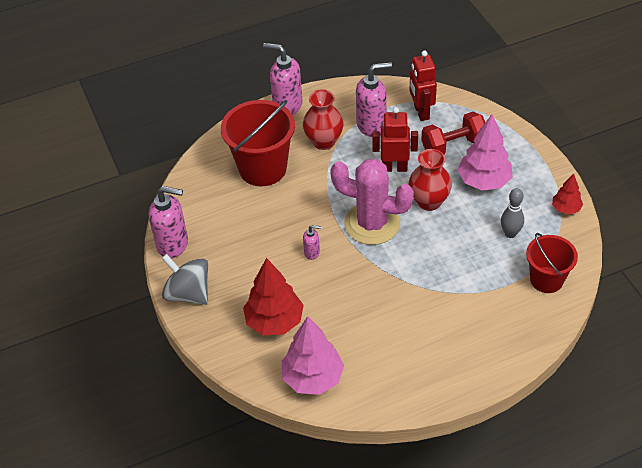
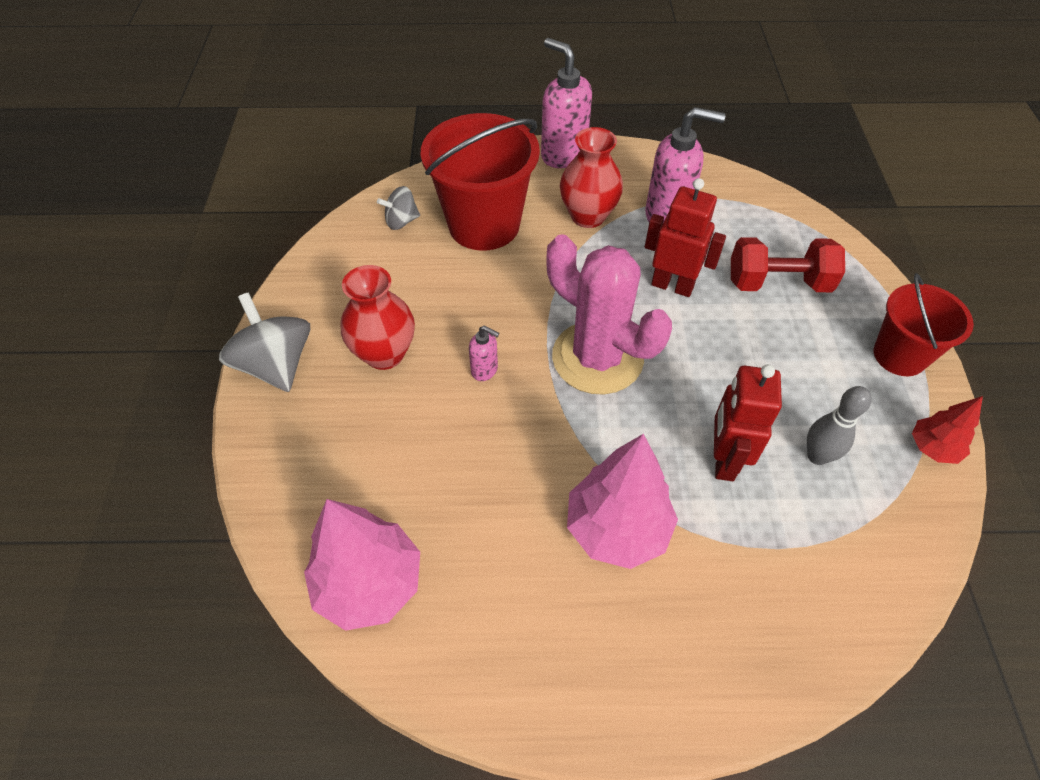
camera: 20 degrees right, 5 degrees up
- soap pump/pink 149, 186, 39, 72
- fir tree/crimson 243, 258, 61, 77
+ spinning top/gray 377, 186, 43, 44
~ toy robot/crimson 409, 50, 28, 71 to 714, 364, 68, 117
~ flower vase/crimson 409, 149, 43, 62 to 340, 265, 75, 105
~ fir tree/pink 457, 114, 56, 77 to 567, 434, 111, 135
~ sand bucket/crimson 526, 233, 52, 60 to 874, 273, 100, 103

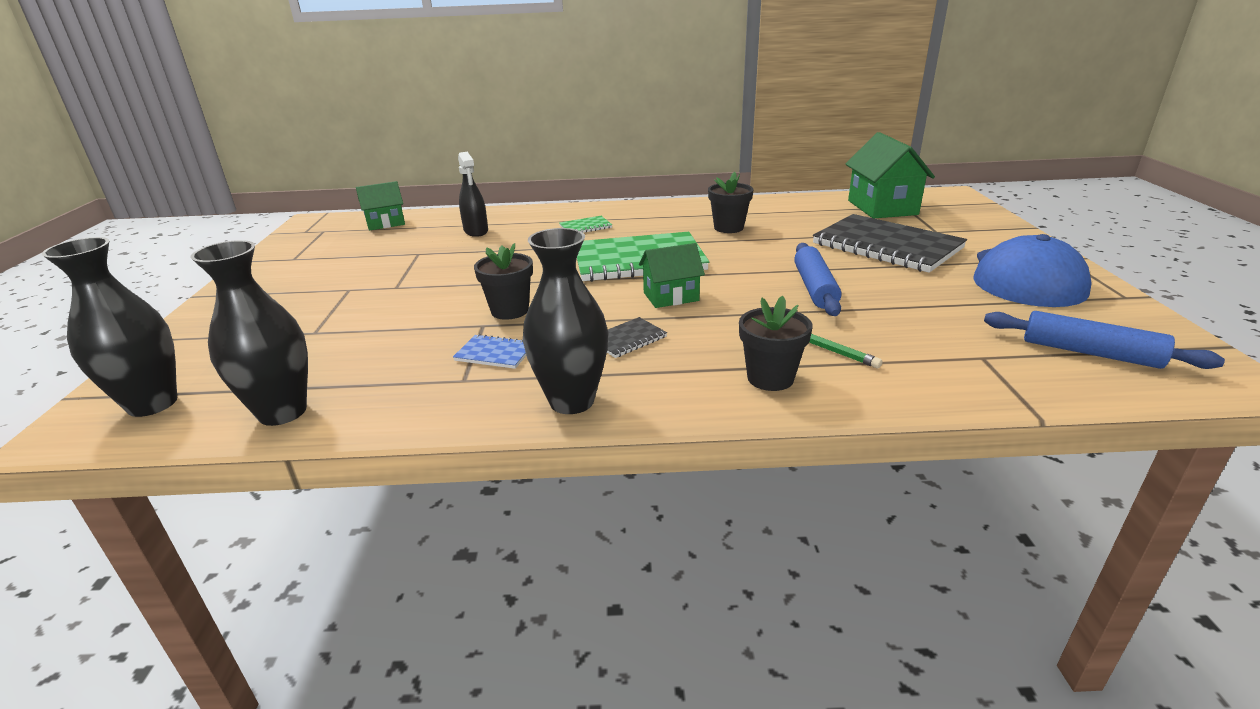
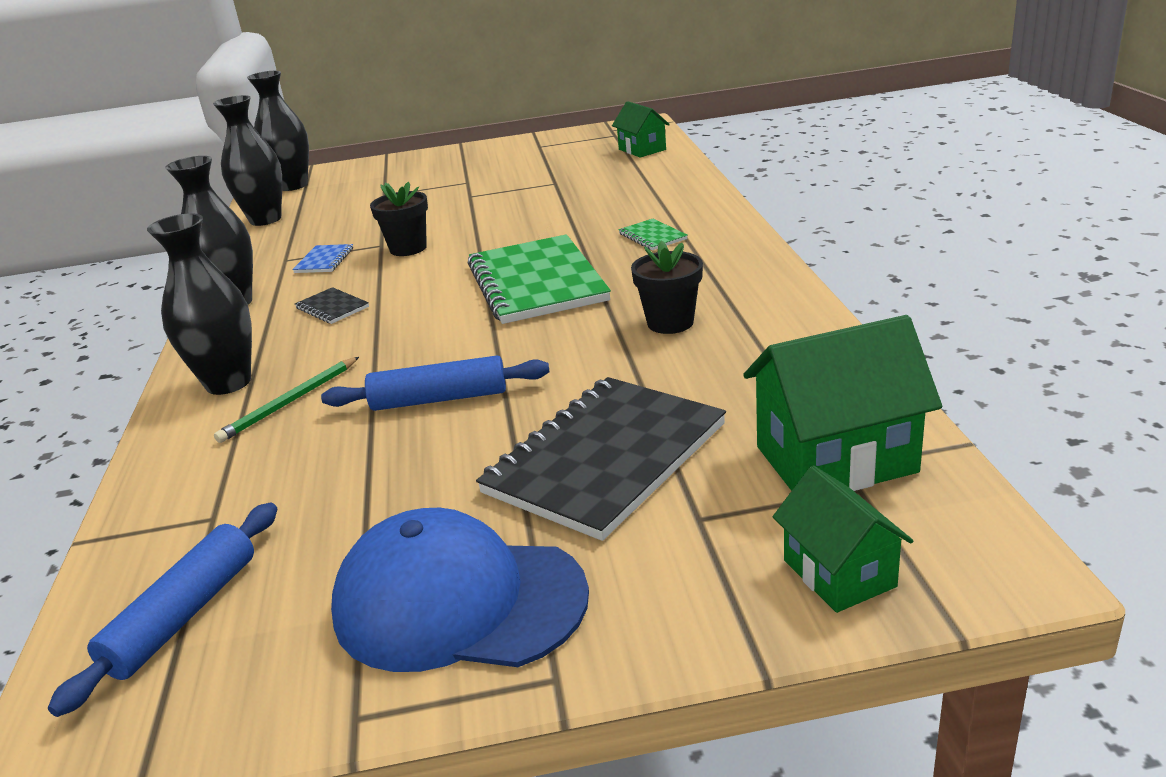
camera: 85 degrees right, 0 degrees up
- spray cleaner/ebony 458, 152, 30, 85
~ cottage/leaf-green 639, 243, 66, 65 to 773, 465, 140, 148
~ potted plant/ebony 739, 296, 73, 95 to flower vase/ebony 147, 213, 105, 182

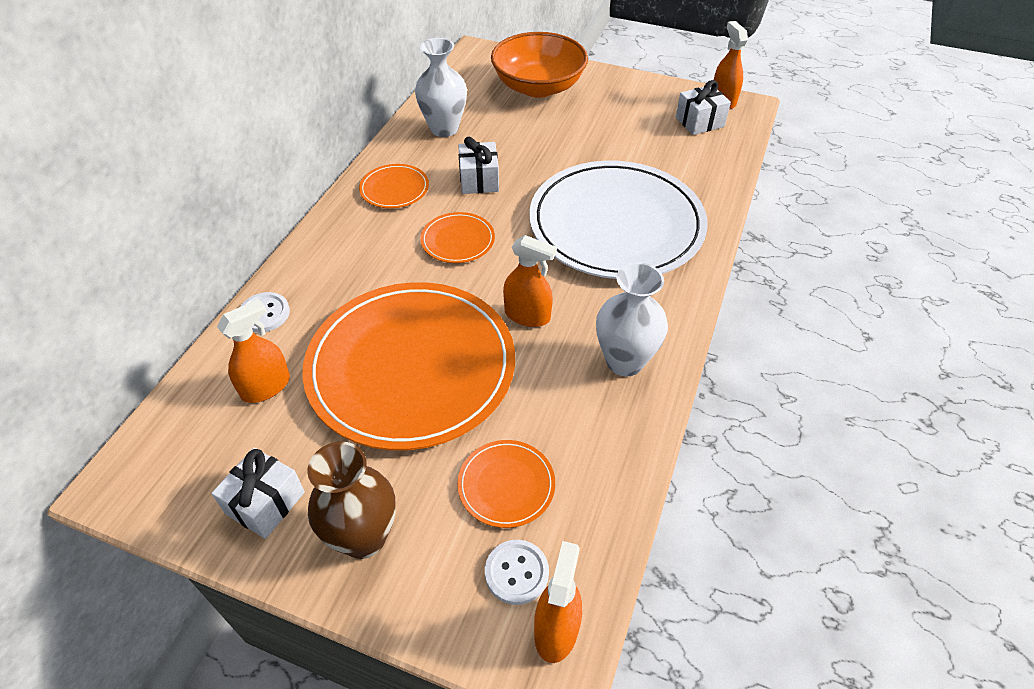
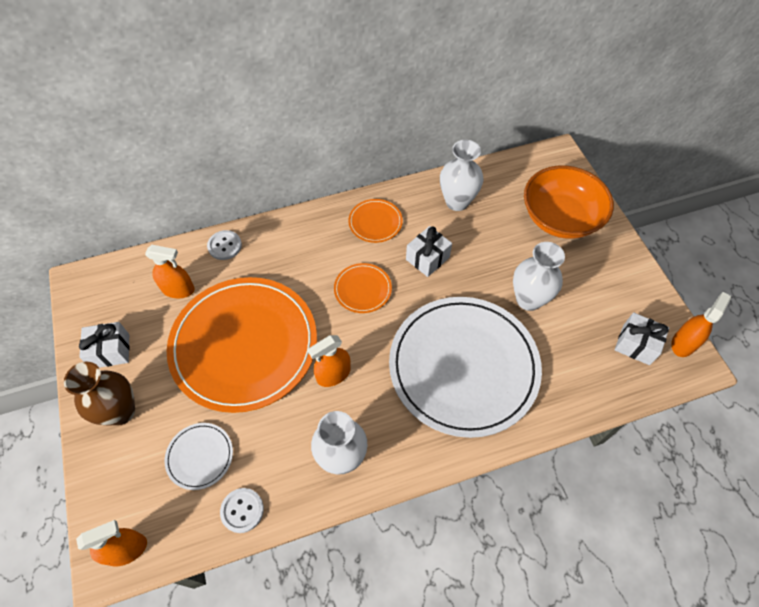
camera: 50 degrees right, 10 degrees up
+ flower vase/pure white 513, 242, 52, 69
~ button/pure white 485, 540, 64, 65 to 220, 488, 44, 45
~ dinner plate/orange 457, 440, 98, 88 to dinner plate/pure white 165, 423, 68, 67
~ spray cleaner/orange 503, 235, 54, 92 = 308, 335, 43, 52 75 degrees clockwise

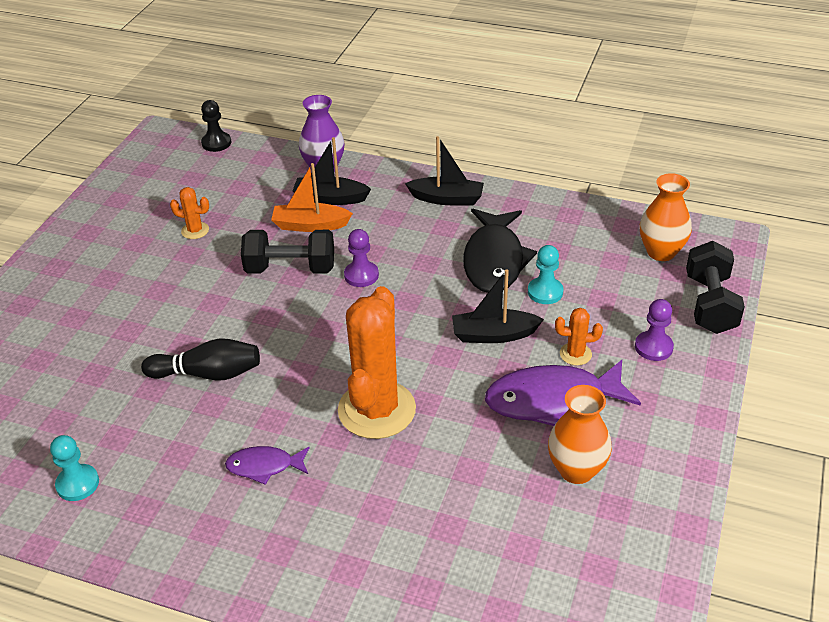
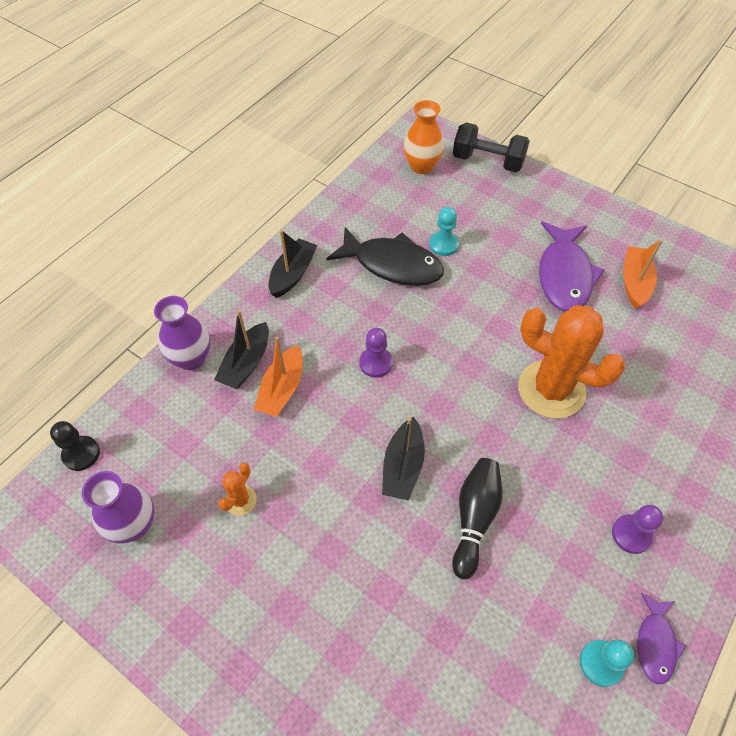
camera: 75 degrees left, 15 degrees up
- dumbbell/ebony 241, 230, 93, 44
- saguaro cactus/orange 555, 308, 48, 57
+ flower vase/violet 82, 471, 72, 72
~ fish figure/violet 225, 446, 84, 39 to 637, 593, 49, 91
~ toy boat/ebony 452, 269, 92, 74 to 382, 417, 43, 84
~ chess pawn/violet 635, 299, 39, 62 to 612, 505, 51, 49
~ flower vase/orange 548, 385, 64, 99 to toy boat/orange 623, 239, 40, 70

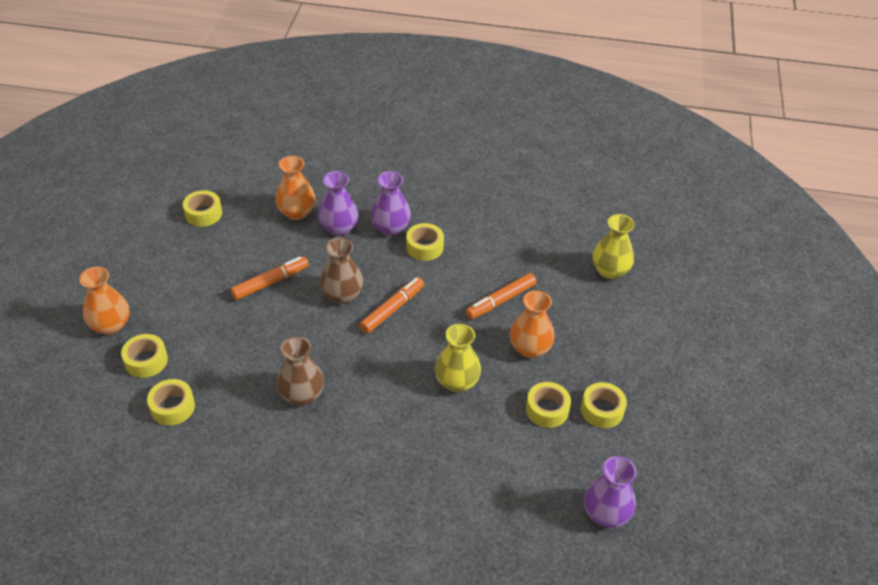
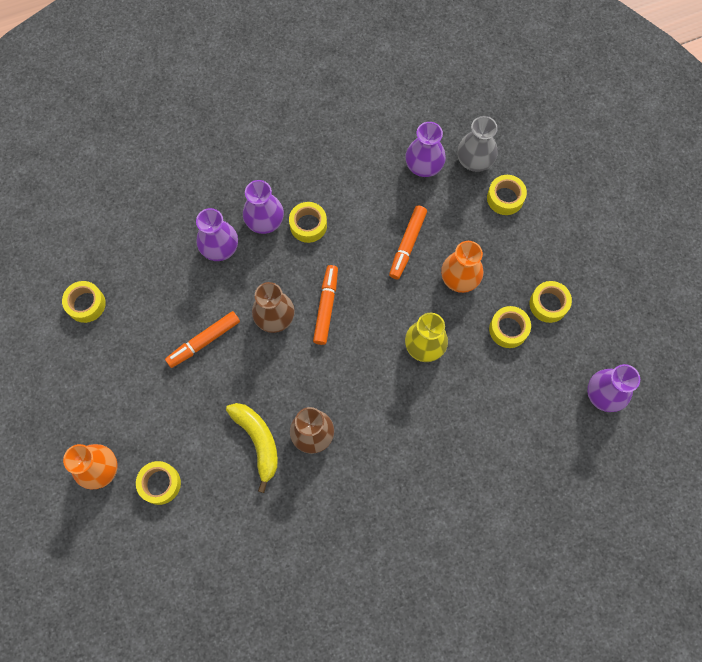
camera: 30 degrees left, 25 degrees up
- flower vase/orange 275, 156, 40, 64
+ banana fruit/yellow 226, 403, 52, 90
+ flower vase/violet 405, 122, 41, 55
~ tape/yellow 147, 379, 48, 47 to 487, 175, 40, 40
~ flower vase/yellow 592, 214, 43, 65 to flower vase/gray 457, 116, 41, 56
~ marker pen/orange 231, 256, 78, 44 = 165, 311, 75, 57 150 degrees counterclockwise

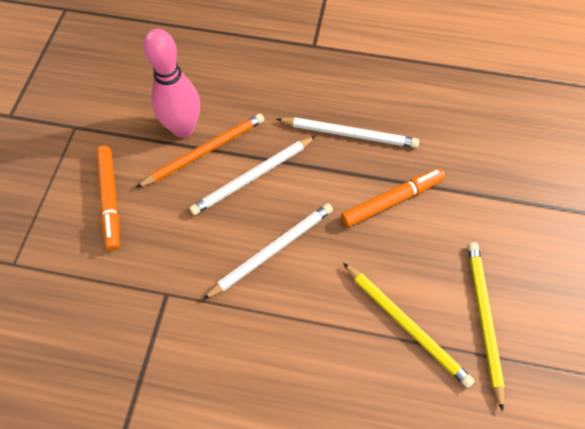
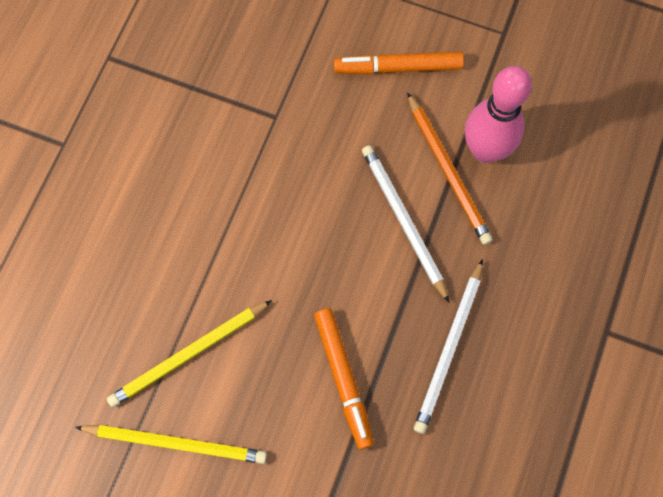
camera: 100 degrees right, 10 degrees up
- lead pencil/pure white 203, 203, 130, 97

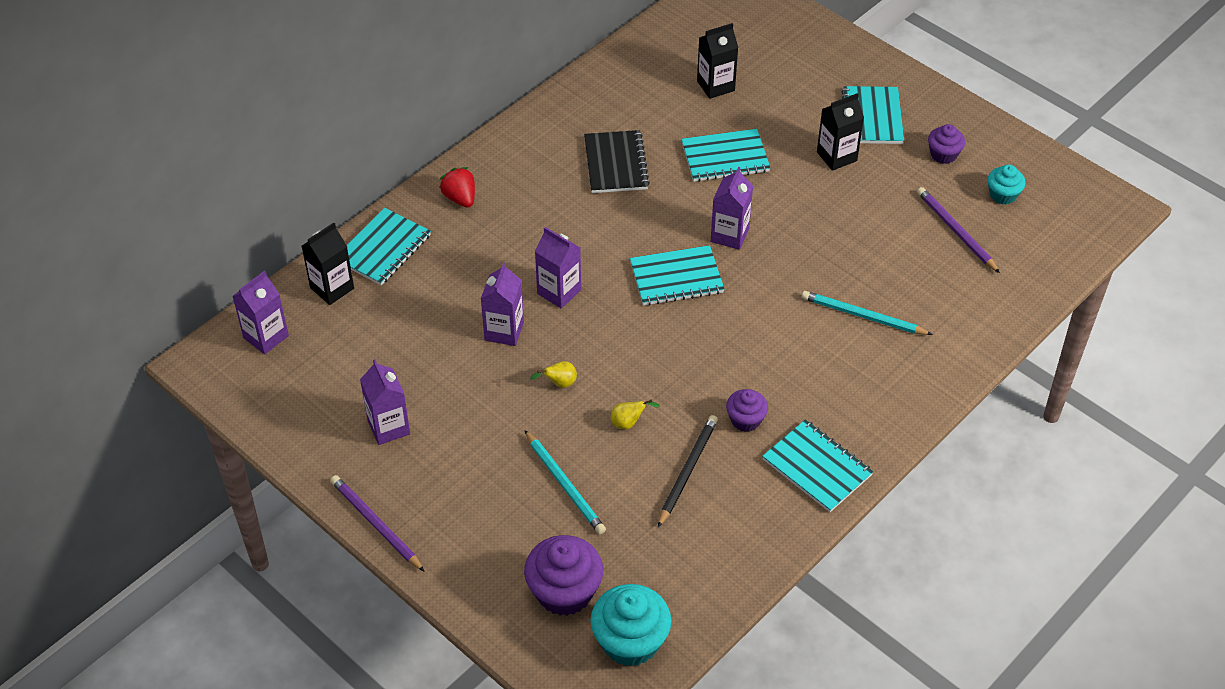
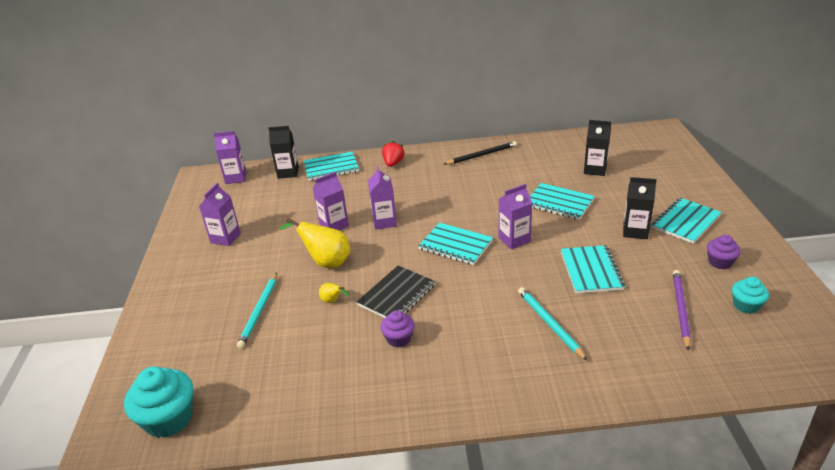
camera: 45 degrees right, 15 degrees down
- lead pencil/violet 330, 475, 95, 97
- muffin/violet 524, 535, 79, 81
~ notepad/ebony 584, 130, 66, 63 to 357, 266, 78, 52
~ lead pencil/ebony 658, 415, 60, 112 to 444, 141, 73, 23
~ notepad/turquoise 762, 419, 112, 93 to 561, 245, 64, 48
~ toy pear/yellow 530, 361, 47, 27 = 279, 218, 71, 50 x2.11

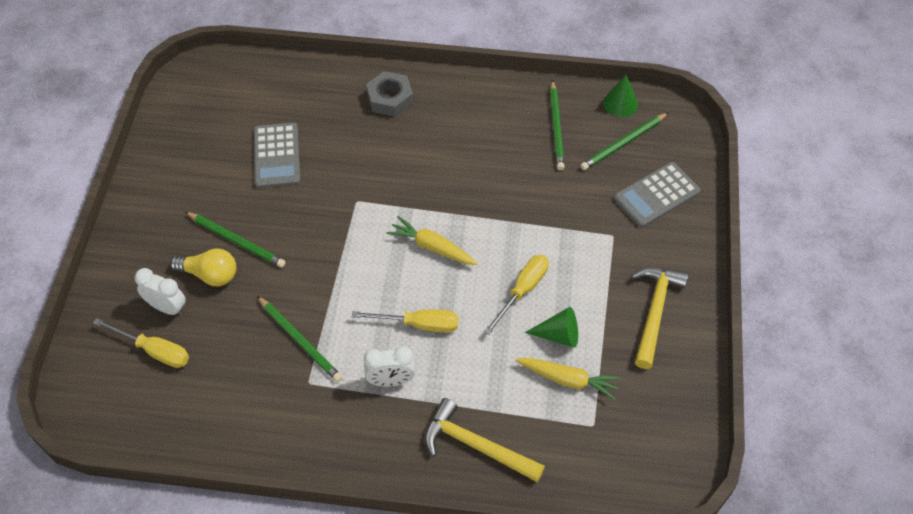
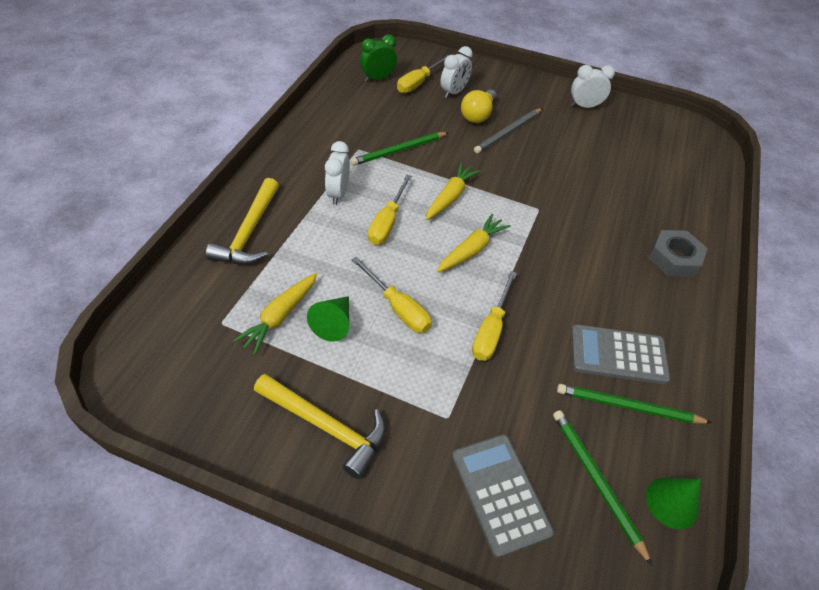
camera: 100 degrees right, 5 degrees down
+ bedside clock/leaf-green 360, 34, 37, 48
+ toy carrot/yellow 426, 162, 55, 58
+ screwdriver/yellow 472, 271, 45, 90
+ bedside clock/pure white 571, 65, 44, 43
~ calculator/gray 254, 123, 46, 65 to 571, 324, 99, 60
~ lead pencil/leaf-green 185, 212, 101, 56 to lead pencil/gray 474, 108, 69, 46
~ carpenter's hammer/yellow 425, 398, 120, 84 = 206, 178, 73, 86 150 degrees clockwise

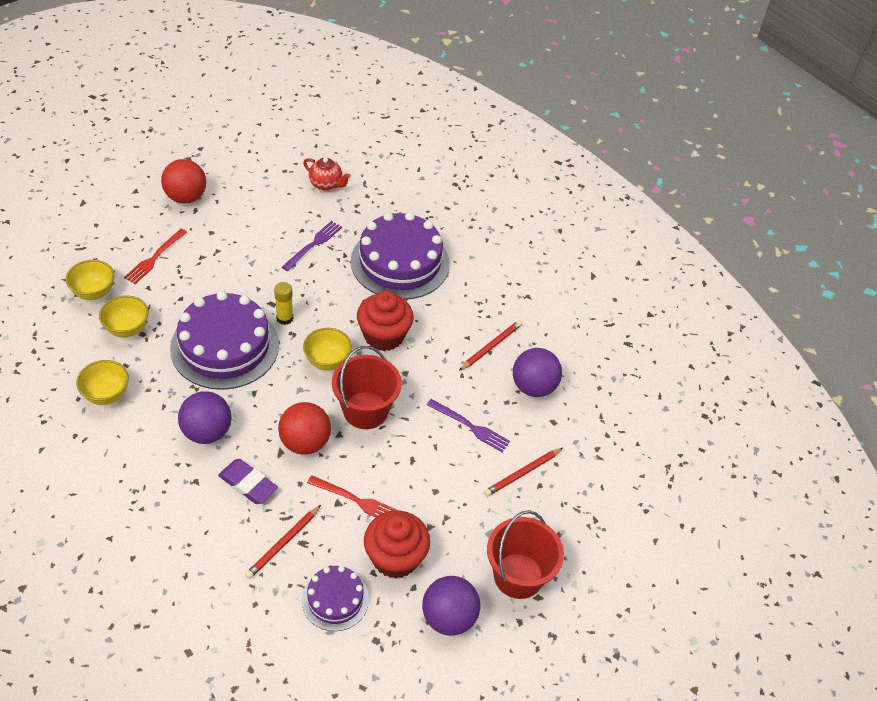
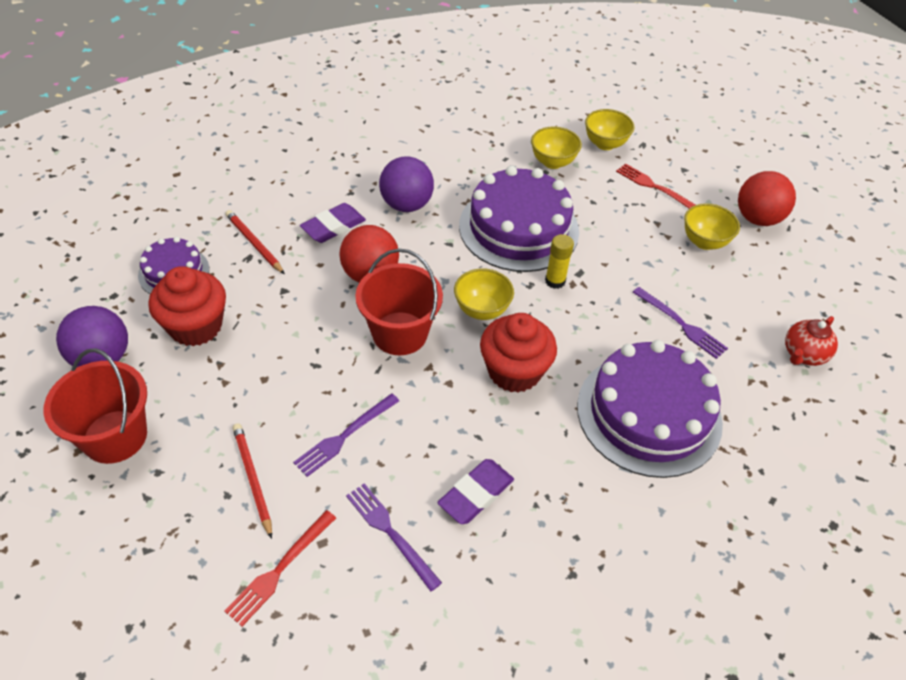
camera: 105 degrees right, 0 degrees up
~ deep dish/yellow 76, 360, 53, 45 to 684, 203, 56, 47
~ dinner fork/crimson 307, 475, 90, 42 to 225, 510, 111, 116
~ lead pencil/crimson 459, 320, 63, 51 to gum eraser/violet 437, 459, 77, 65
~ play ball/violet 513, 348, 49, 49 to dinner fork/violet 346, 483, 96, 108

